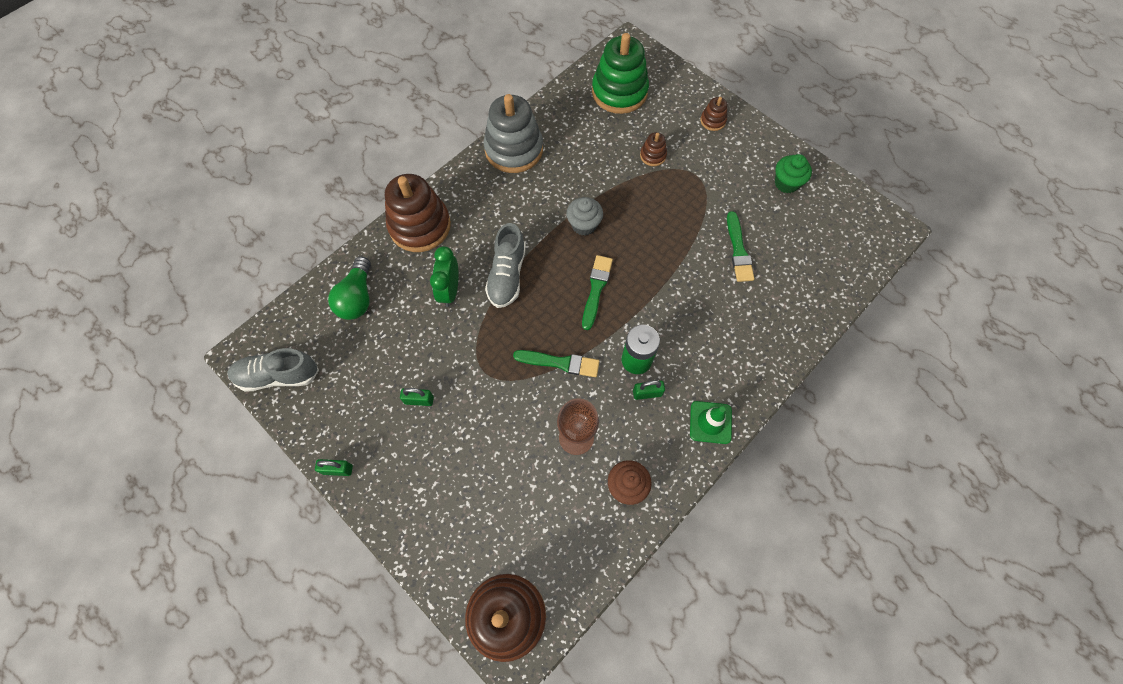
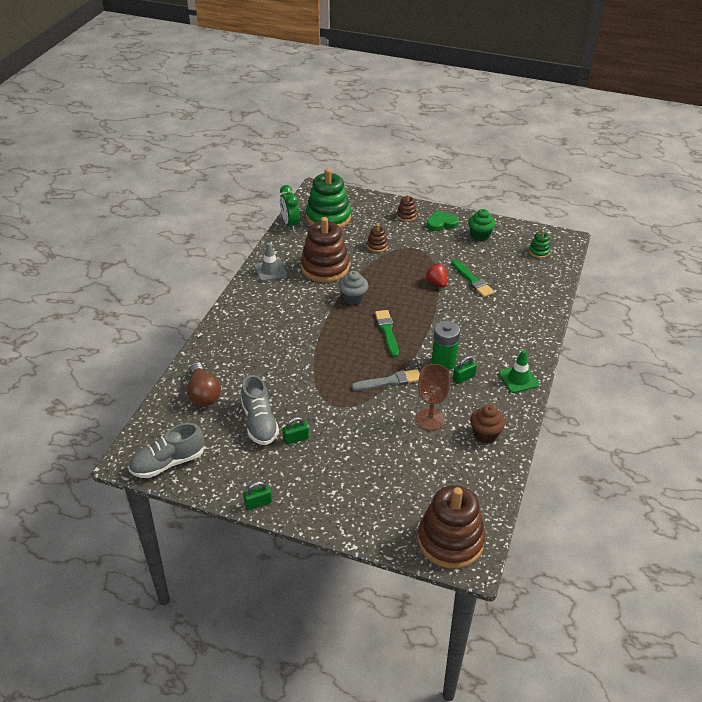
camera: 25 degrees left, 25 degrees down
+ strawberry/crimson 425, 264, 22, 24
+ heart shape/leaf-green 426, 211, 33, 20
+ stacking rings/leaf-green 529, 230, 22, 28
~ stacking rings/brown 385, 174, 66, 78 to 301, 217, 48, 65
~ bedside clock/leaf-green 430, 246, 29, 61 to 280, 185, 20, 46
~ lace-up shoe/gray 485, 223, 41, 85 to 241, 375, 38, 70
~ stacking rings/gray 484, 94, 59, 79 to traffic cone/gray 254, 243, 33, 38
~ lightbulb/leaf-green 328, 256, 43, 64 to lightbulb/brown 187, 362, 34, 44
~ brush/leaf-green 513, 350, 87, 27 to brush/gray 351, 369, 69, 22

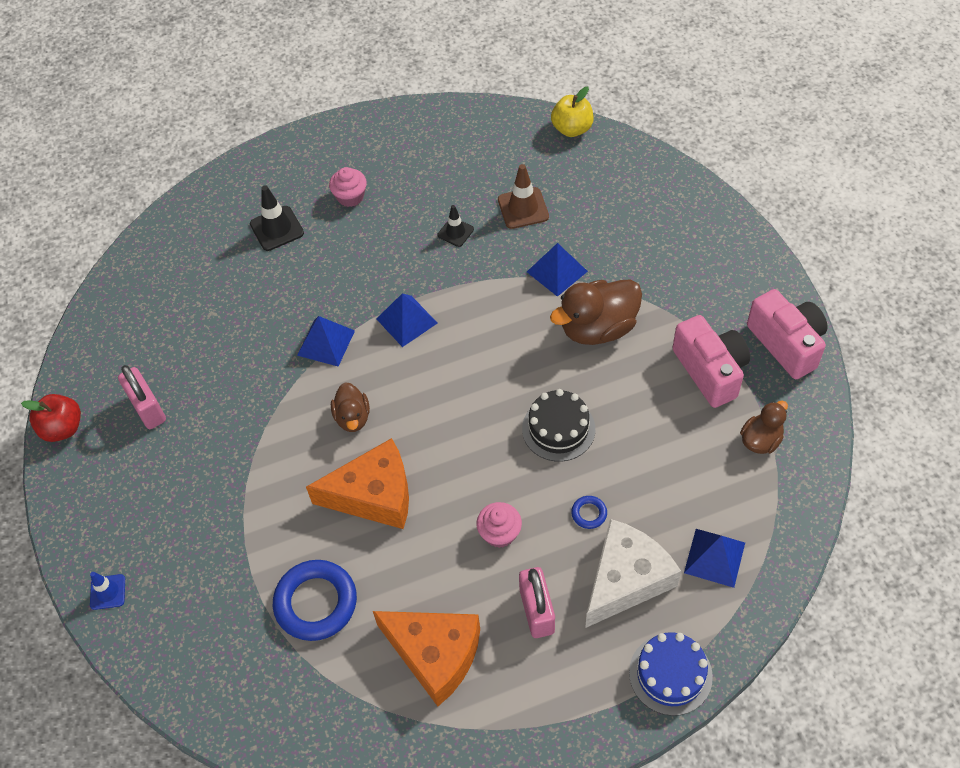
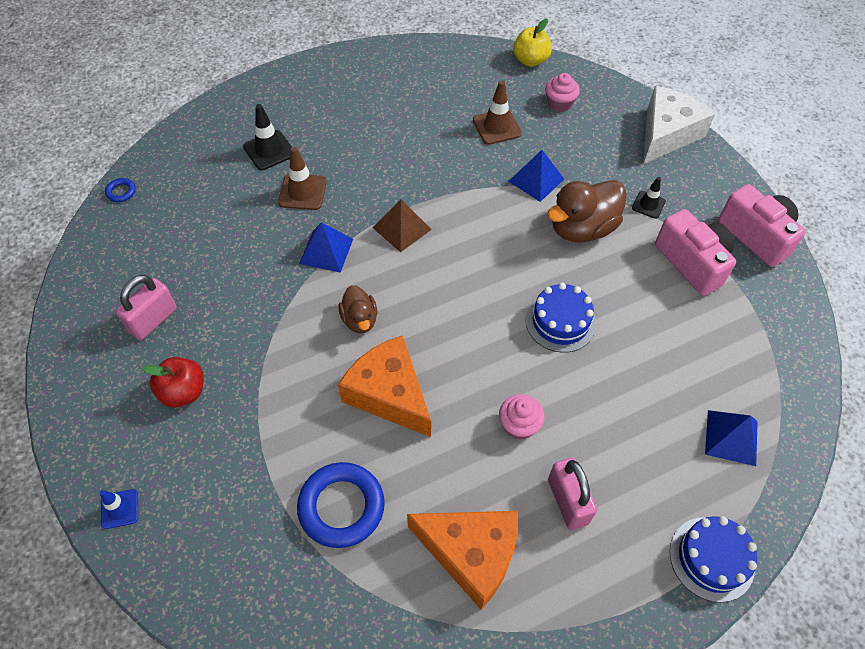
camera: 10 degrees left, 0 degrees up
- rubber duck/brown 740, 401, 48, 53
+ traffic cone/brown 278, 147, 49, 63
~ toy apple/crimson 21, 394, 60, 48 to 142, 357, 62, 51
~ muffin/pink 329, 167, 38, 40 to 545, 73, 35, 39
~ traffic cone/ebony 438, 205, 36, 42 to 632, 177, 34, 42
~ torus/royal blue 571, 496, 36, 33 to 105, 178, 31, 24
~ piece of cheese/pure white 585, 519, 96, 109 to 644, 86, 71, 78
~ solid pyramid/royal blue 377, 294, 61, 53 to solid pyramid/brown 373, 199, 59, 53
~ cake/ebony 522, 389, 73, 72 to cake/royal blue 525, 283, 71, 70
~ padlock/pink 118, 365, 48, 64 = 116, 275, 61, 65 75 degrees clockwise
~ piece of cheese/orange 306, 438, 103, 91 = 338, 335, 93, 102 120 degrees counterclockwise

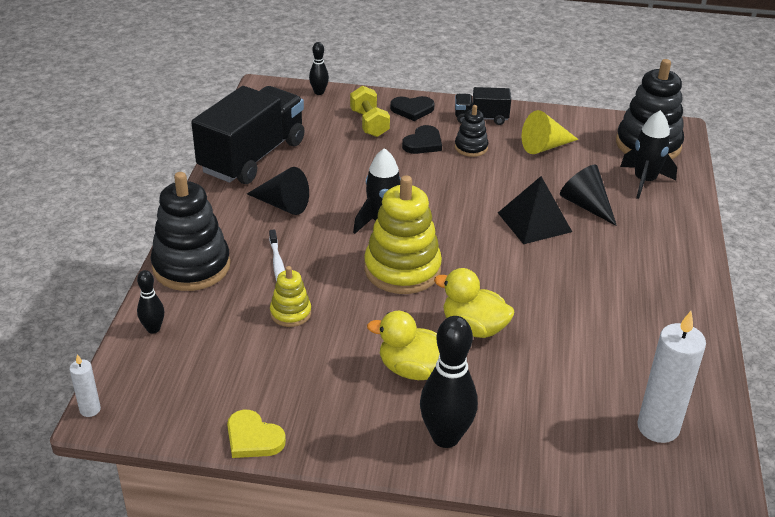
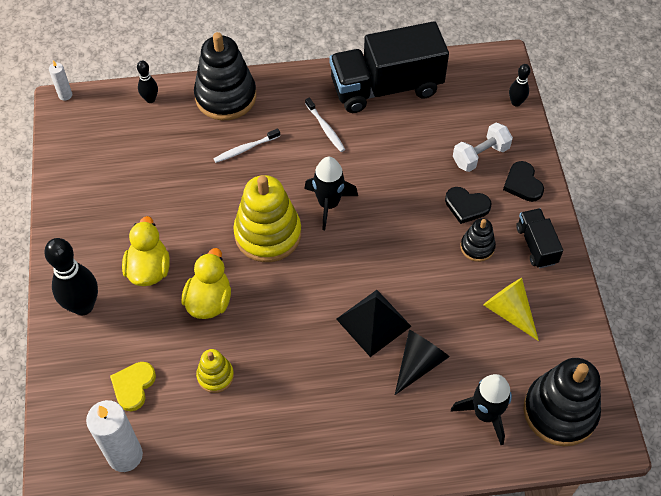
camera: 75 degrees right, 20 degrees up
~ heart shape/yellow 227, 410, 59, 48 to 110, 362, 46, 49
~ stacking rings/yellow 270, 266, 41, 61 to 196, 349, 38, 44
~ cone/ebony 247, 167, 62, 48 to tooth brush/pure white 305, 97, 40, 55
~ dumbbell/yellow 350, 85, 40, 52 to dumbbell/pure white 453, 123, 60, 49
~ lorry/ebony 191, 86, 114, 98 = 330, 21, 119, 92 150 degrees clockwise

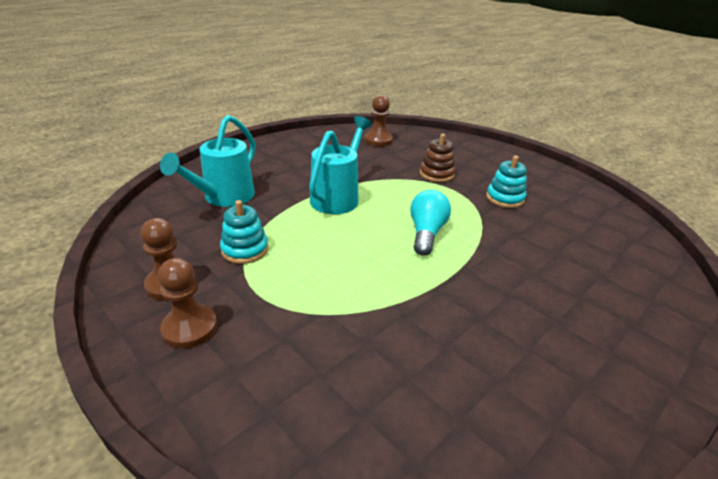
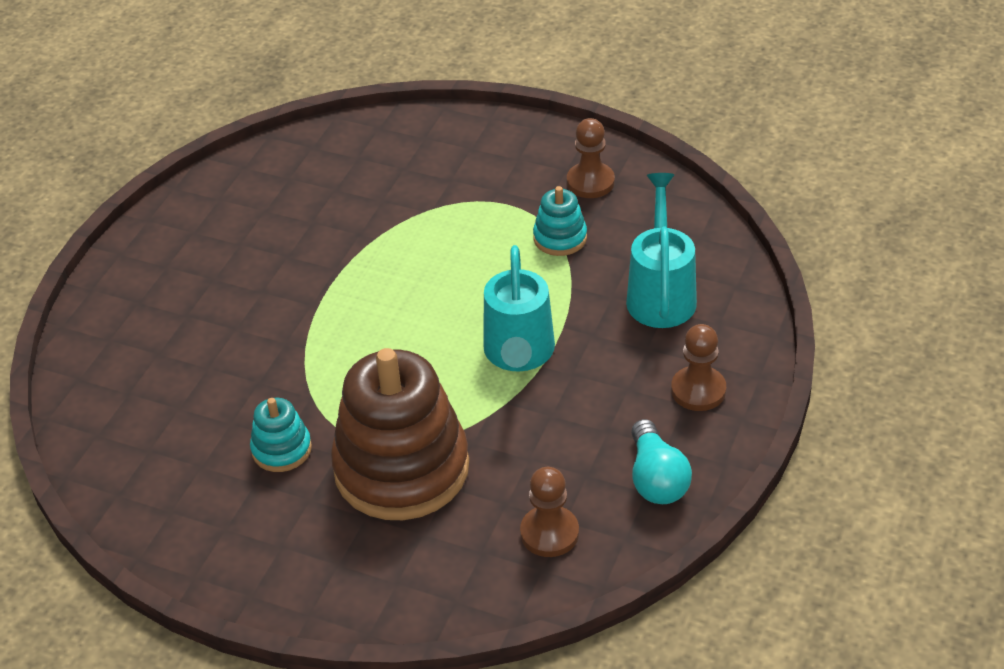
camera: 160 degrees right, 10 degrees up
~ chess pawn/brown 158, 258, 59, 91 to 671, 324, 55, 87
~ lightbulb/turquoise 410, 190, 41, 66 to 631, 419, 61, 85
~ stacking rings/brown 420, 133, 36, 49 = 331, 348, 138, 172 x2.22

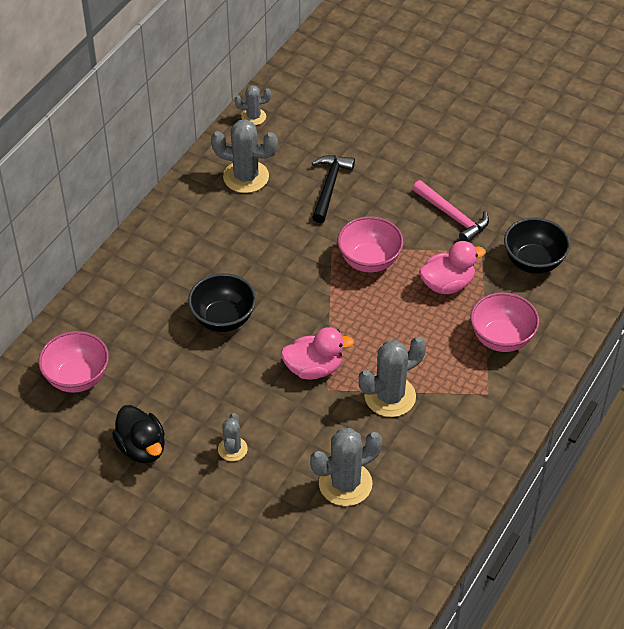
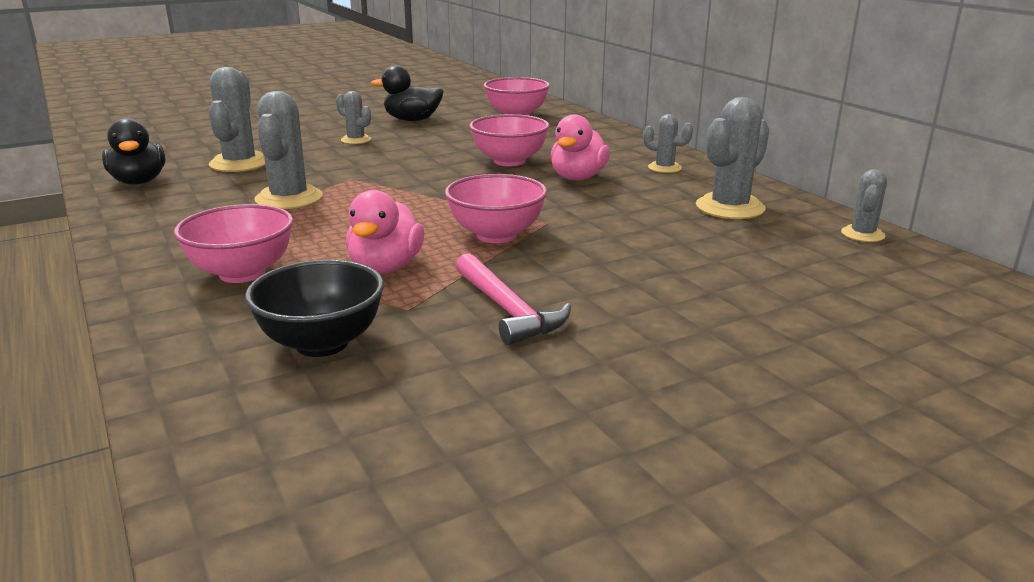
camera: 120 degrees right, 25 degrees down
- carpenter's hammer/ebony 312, 155, 43, 68
+ rubber duck/ebony 102, 118, 63, 67
+ saguaro cactus/gray 643, 114, 50, 59
~ rubber duck/pink 281, 327, 73, 53 to 550, 114, 60, 66
~ deep dish/ebony 188, 273, 68, 59 to deep dish/pink 469, 114, 81, 52
~ carpenter's hammer/pink 413, 180, 76, 62 = 456, 253, 115, 92 105 degrees counterclockwise

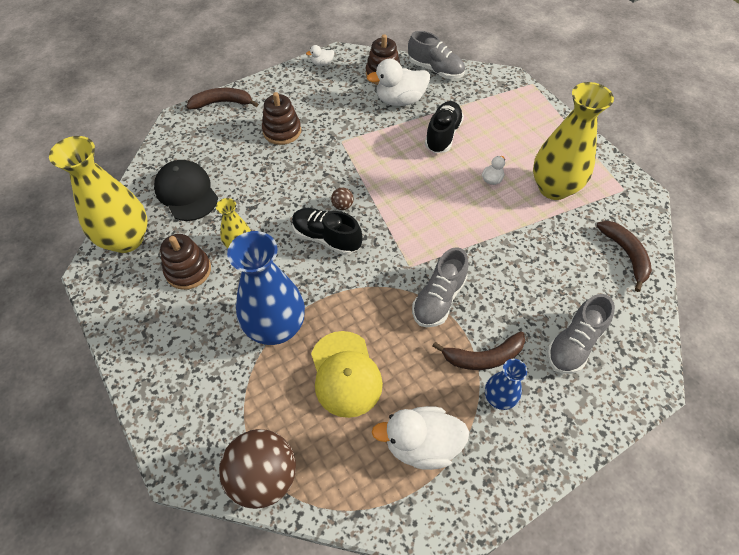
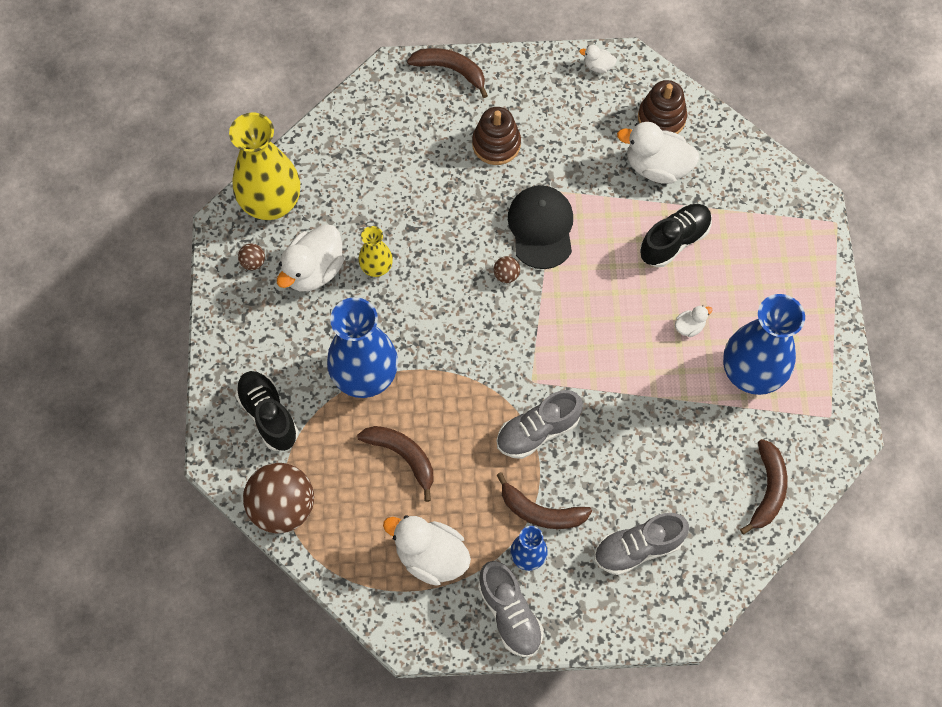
camera: 30 degrees right, 10 degrees up
+ play ball/brown 238, 244, 27, 26
~ peaked cap/ebony 154, 160, 64, 61 to 508, 185, 65, 84
~ lace-up shoe/ebony 292, 208, 70, 47 to 235, 371, 63, 80
~ lace-up shoe/gray 408, 31, 57, 48 to 478, 561, 66, 96
~ stacking rings/brown 160, 234, 51, 56 to rubber duck/pure white 277, 224, 67, 68
~ peaked cap/yellow 311, 331, 72, 87 to banana fruit/brown 357, 426, 76, 76
~ flower vase/yellow 533, 82, 81, 118 to flower vase/royal blue 723, 294, 82, 101

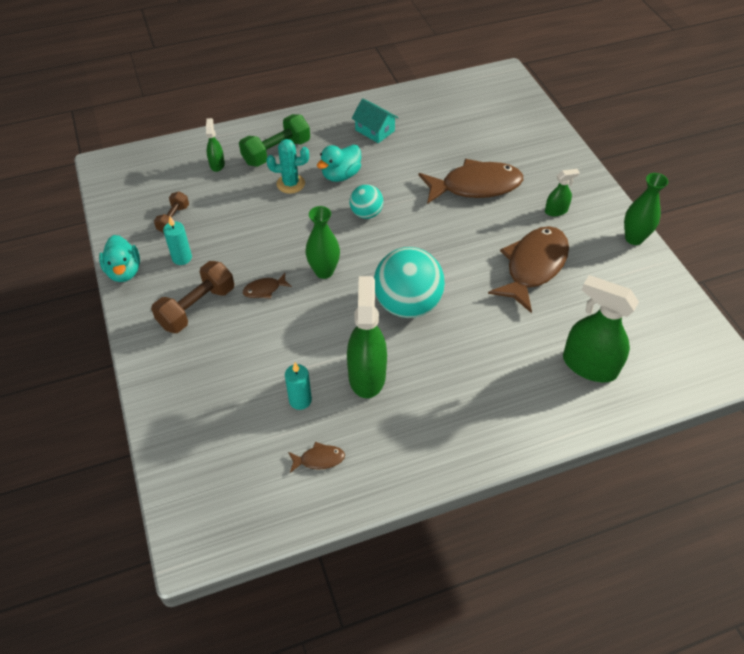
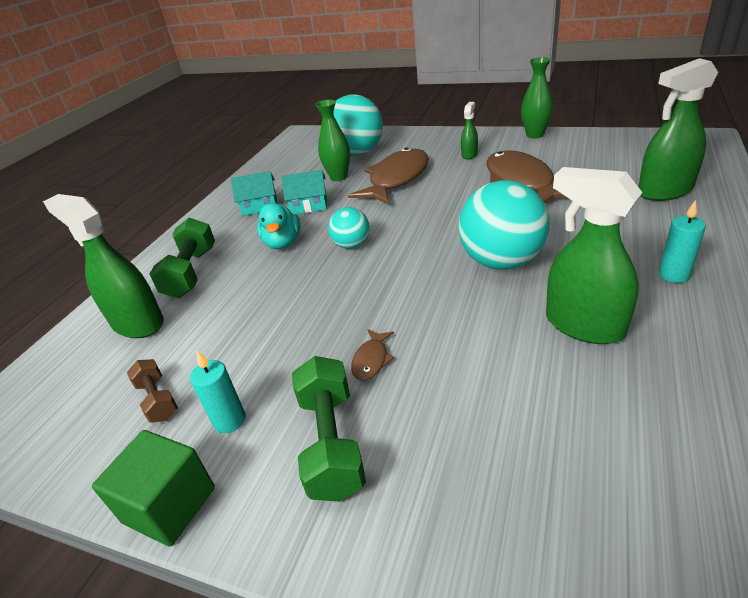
camera: 45 degrees left, 15 degrees down
- saguaro cactus/turquoise 267, 139, 42, 55
- fish figure/brown 288, 442, 57, 31
+ cottage/turquoise 282, 170, 45, 45
+ play ball/turquoise 333, 95, 50, 61
~ pillar candle/turquoise 285, 363, 27, 47 to 659, 200, 47, 83
~ flower vase/leaf-green 305, 206, 35, 73 to 315, 100, 35, 81
~ rubber duck/turquoise 99, 235, 41, 47 to cube/leaf-green 92, 430, 123, 116
~ dumbbell/brown 151, 261, 83, 72 to dumbbell/leaf-green 292, 356, 74, 146
~ spray cleaner/leaf-green 206, 118, 19, 54 = 43, 194, 121, 144 x1.99

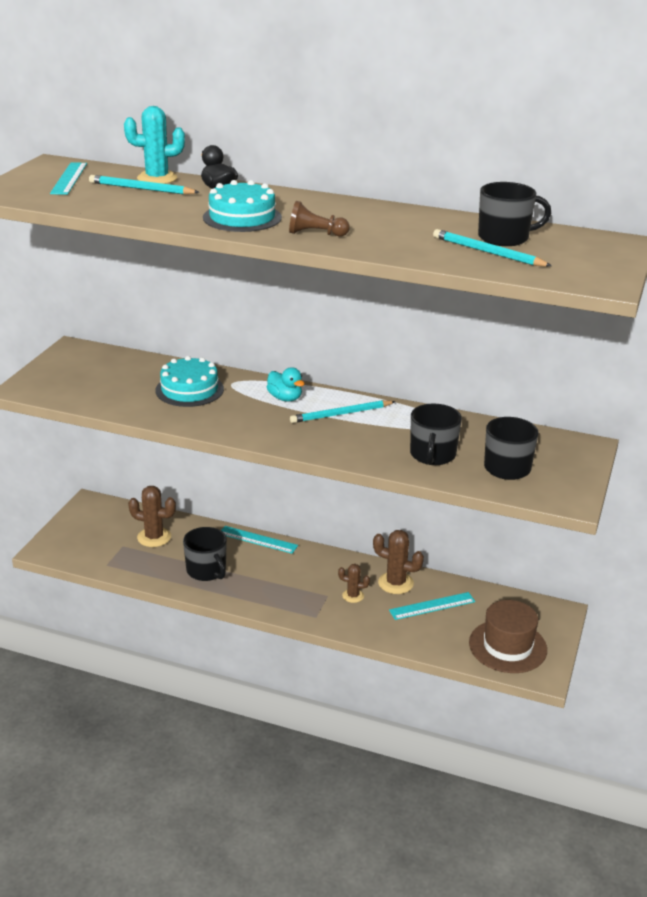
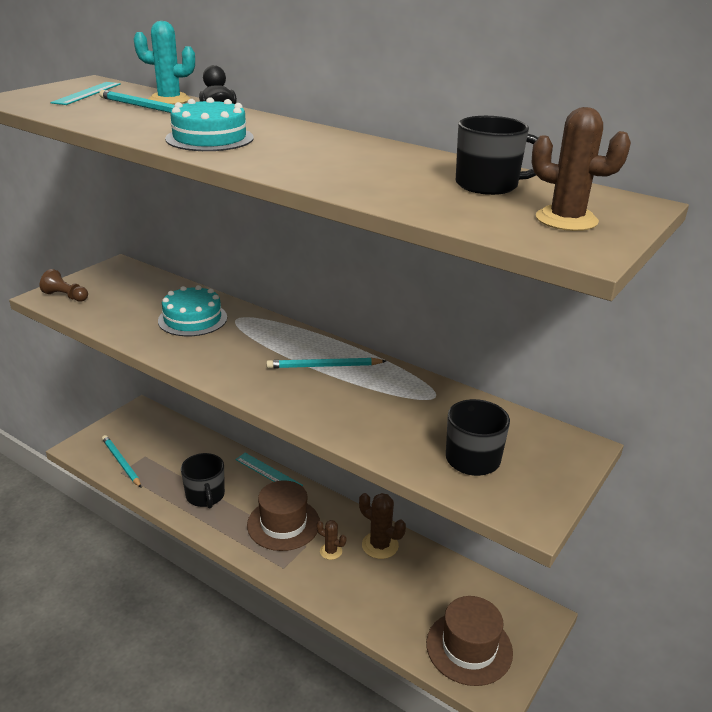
camera: 15 degrees right, 0 degrees up
- rubber duck/turquoise 267, 367, 37, 35
- straightedge/turquoise 389, 592, 86, 28
- mug/ebony 410, 403, 52, 62
+ hat/brown 247, 480, 73, 71
~ saguaro cactus/brown 128, 486, 48, 61 to 531, 107, 100, 124
~ chess pawn/brown 289, 201, 61, 36 to 40, 269, 48, 33
~ lead pencil/turquoise 433, 229, 119, 38 to 102, 435, 40, 53

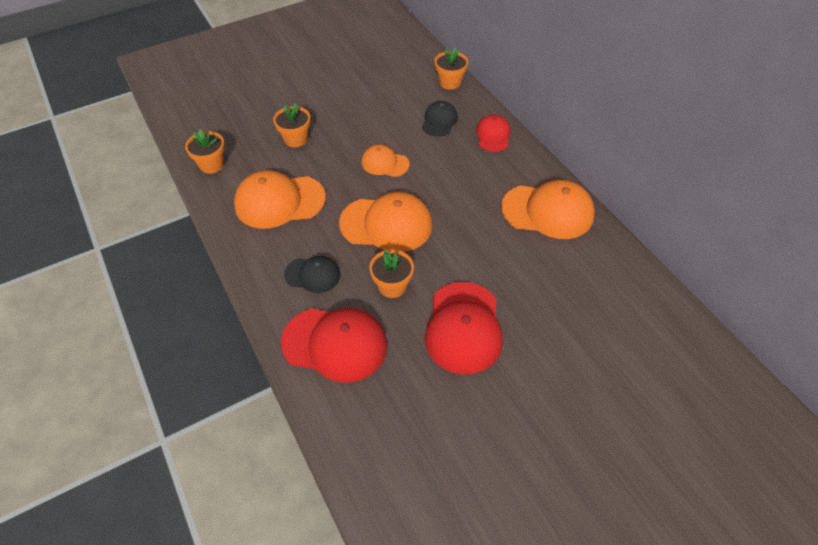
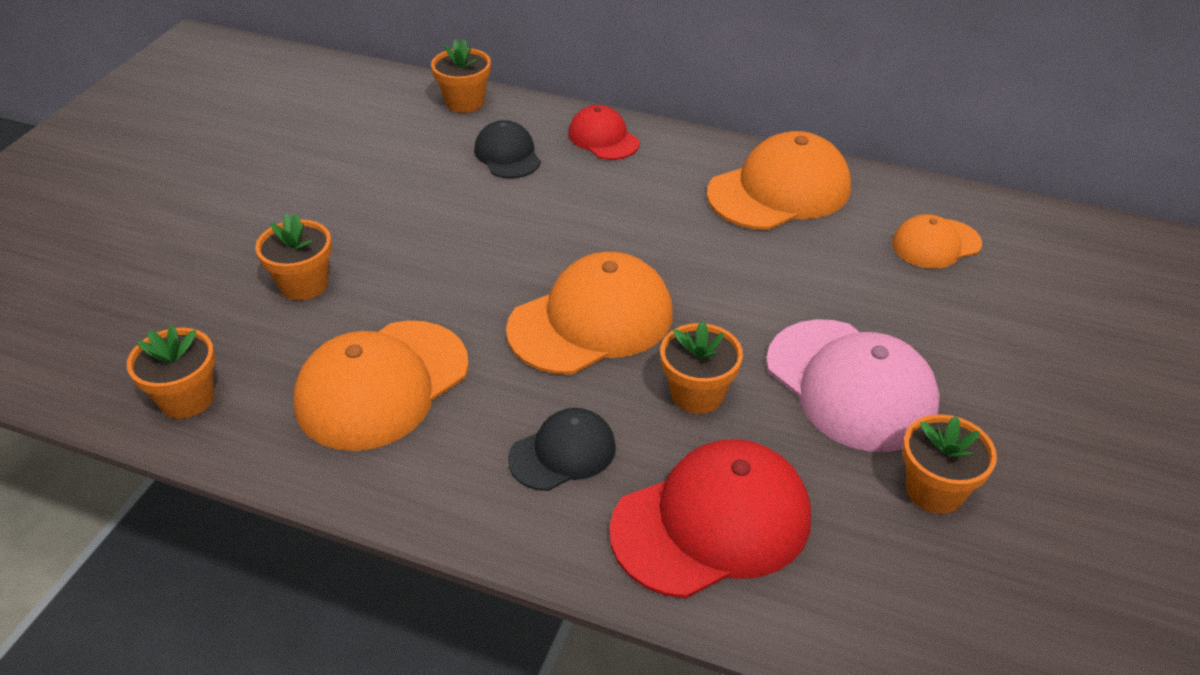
camera: 40 degrees left, 10 degrees down
+ potted plant/orange 902, 414, 95, 100
~ peaked cap/orange 362, 144, 48, 33 to 892, 214, 90, 55
~ peaked cap/crimson 425, 282, 78, 93 to peaked cap/pink 766, 319, 174, 133

